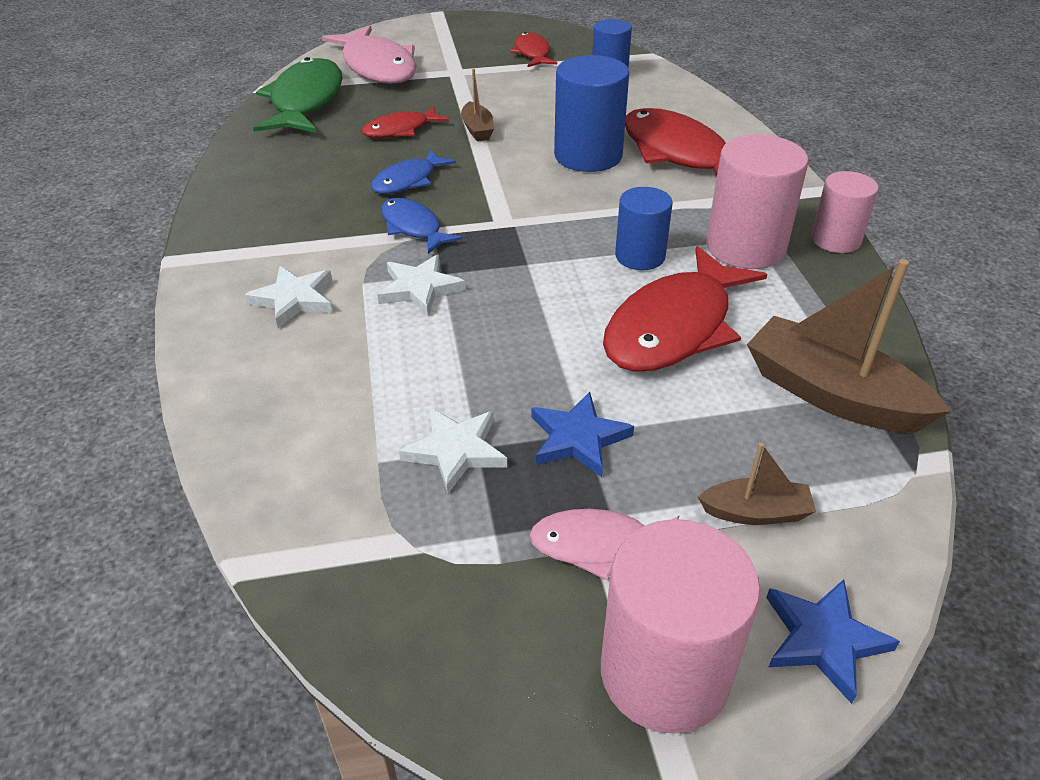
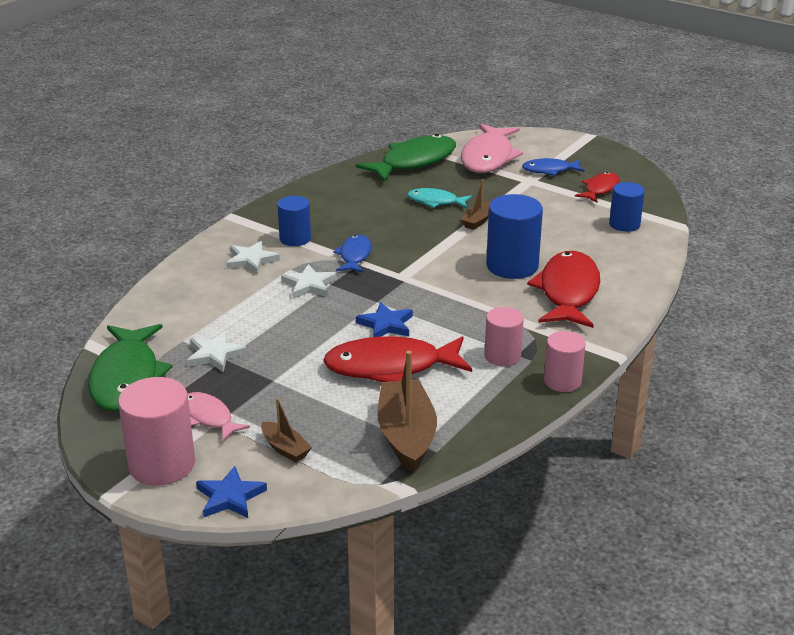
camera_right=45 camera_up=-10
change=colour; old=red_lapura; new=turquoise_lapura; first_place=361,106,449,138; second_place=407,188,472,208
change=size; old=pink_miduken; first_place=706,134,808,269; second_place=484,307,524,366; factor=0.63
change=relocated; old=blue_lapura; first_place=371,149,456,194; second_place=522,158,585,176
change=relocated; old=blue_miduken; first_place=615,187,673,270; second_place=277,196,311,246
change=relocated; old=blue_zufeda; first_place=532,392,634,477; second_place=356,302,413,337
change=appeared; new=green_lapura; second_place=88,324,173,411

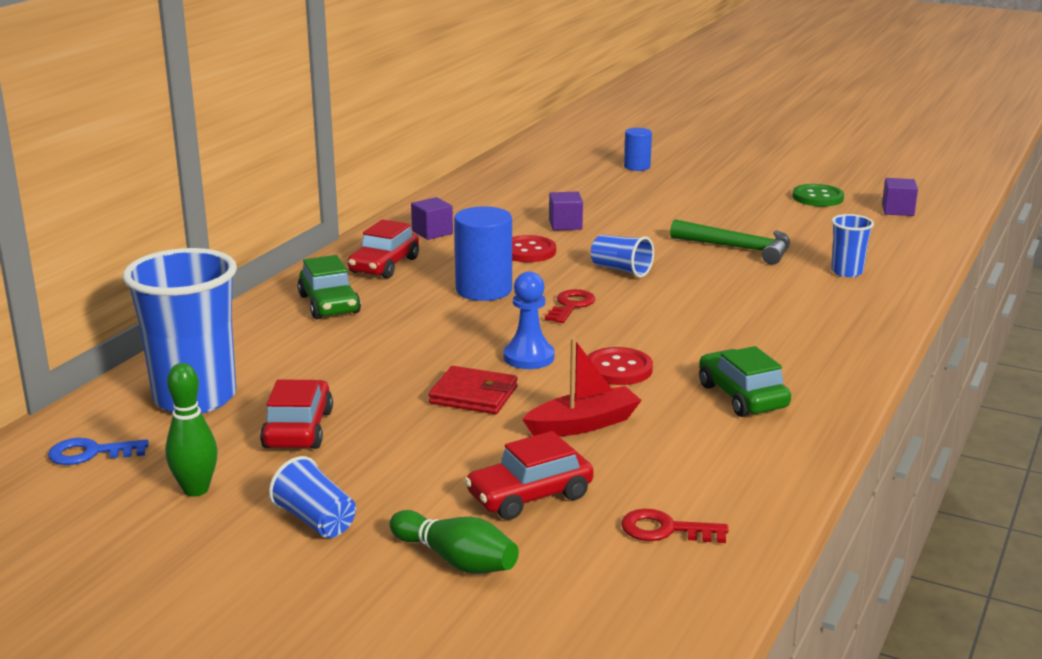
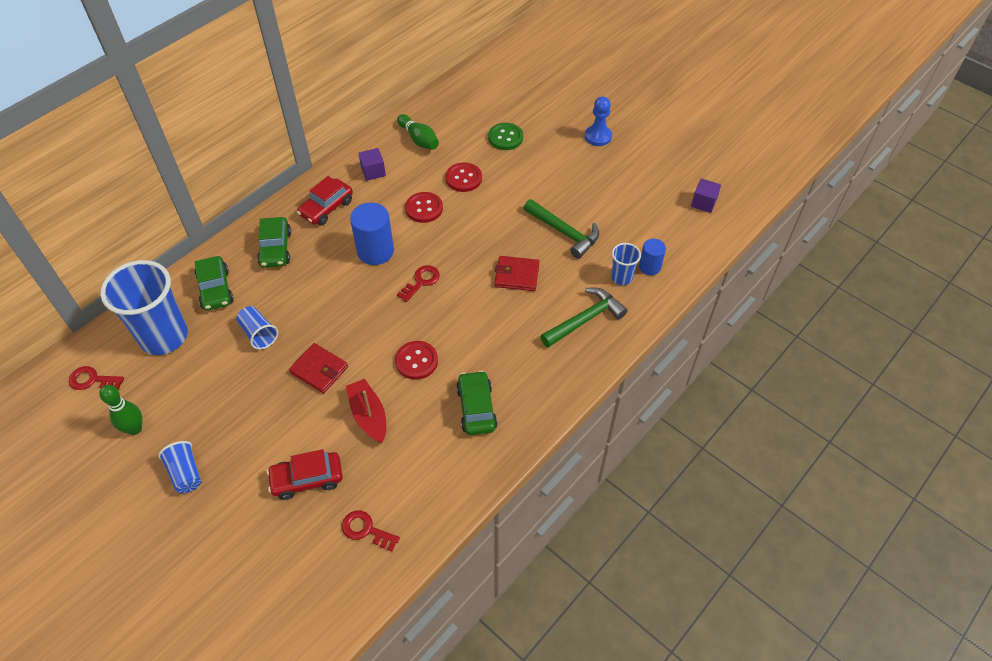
camera_right=15 camera_up=30
change=relocated; old=blue_miduken; first_place=624,128,652,171; second_place=639,239,666,275
change=relocated; old=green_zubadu; first_place=792,184,844,207; second_place=488,123,523,150
change=exchanged; old=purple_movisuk; new=red_zubadu; first_place=549,191,583,231; second_place=446,163,482,192
change=relocated; old=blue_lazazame; first_place=591,235,654,278; second_place=236,306,278,350
change=relocated; old=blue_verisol; first_place=503,271,554,369; second_place=585,96,612,146
change=spun; old=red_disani; first_place=522,338,642,437; second_place=346,379,386,443; degrees=-105
change=missing; old=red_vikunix; first_place=260,379,333,449
change=colour; old=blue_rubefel; new=red_rubefel; first_place=48,438,149,465; second_place=68,366,124,390
change=relocated; old=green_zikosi; first_place=389,510,519,574; second_place=397,114,439,150
change=appeared; new=green_vikunix; second_place=194,256,234,311
change=appeared; new=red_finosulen; second_place=495,256,540,291
change=appeared; new=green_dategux; second_place=540,287,628,348

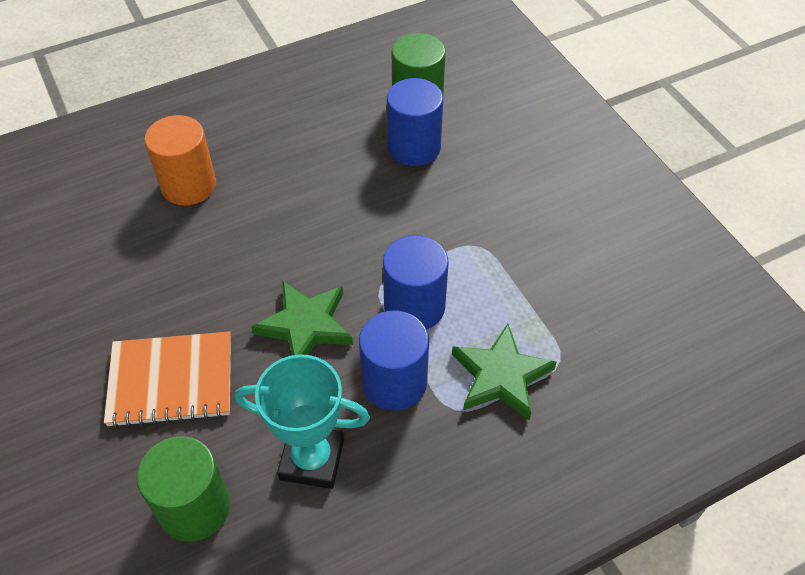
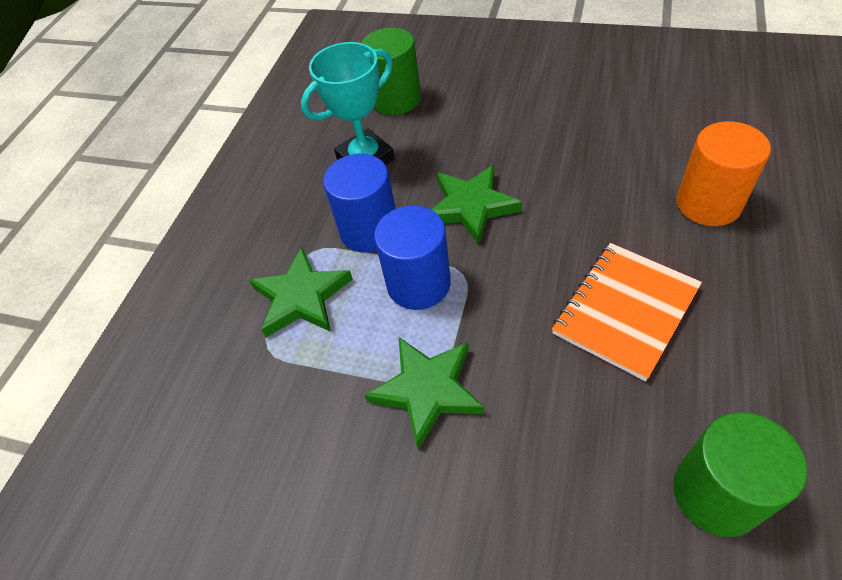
camera_right=140 camera_up=0
change=missing; old=blue_miduken; first_place=387,78,443,166
change=relocated; old=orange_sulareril; first_place=104,331,231,428; second_place=552,243,702,381
change=appeared; new=green_zufeda; second_place=364,337,484,450

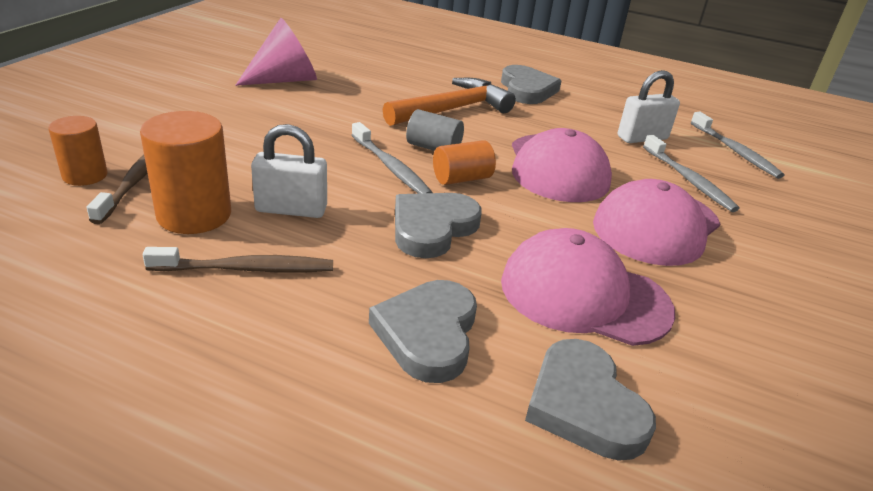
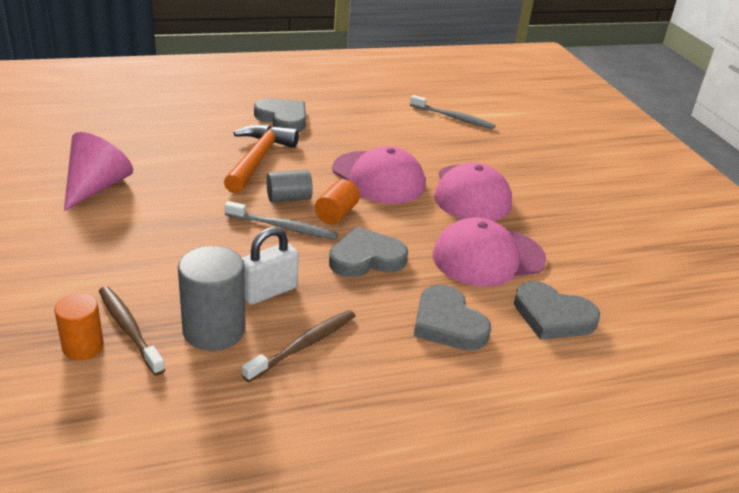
camera_right=-40 camera_up=0
change=missing; old=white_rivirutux; first_place=618,70,680,143
change=colour; old=orange_miduken; new=grey_miduken; first_place=140,111,231,234; second_place=178,246,245,351
change=missing; old=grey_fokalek; first_place=643,135,740,212
change=spun; old=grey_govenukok; first_place=395,193,482,258; second_place=329,227,408,277; degrees=75

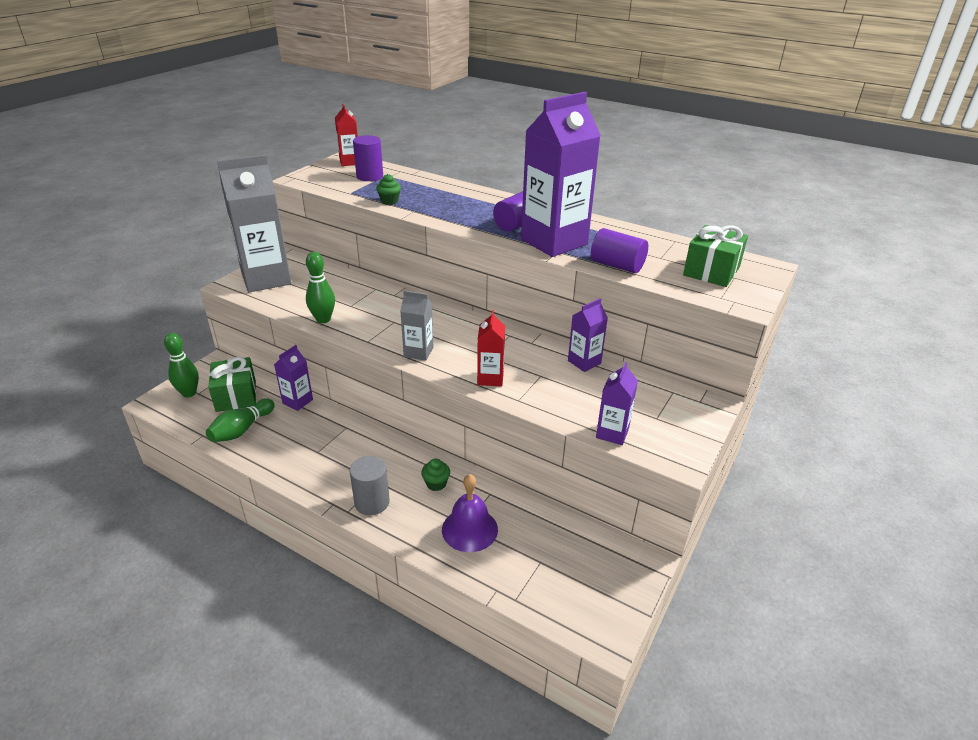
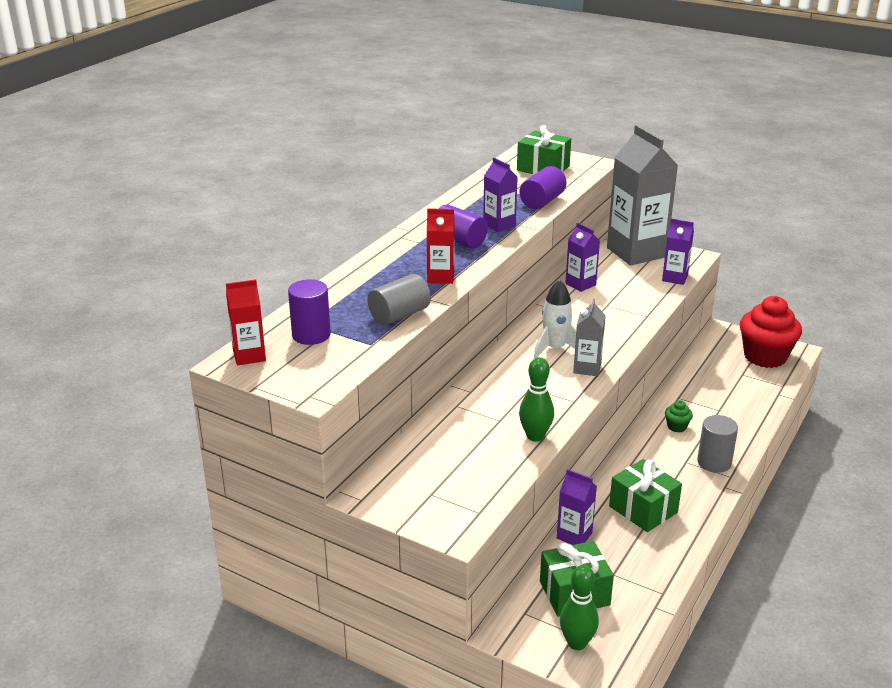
camera_right=-90 camera_up=-5
change=size; old=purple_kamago; first_place=521,92,601,257; second_place=483,158,518,232; factor=0.48
change=relocated; old=grey_kamago; first_place=217,155,292,292; second_place=607,125,678,265
change=exchanged; old=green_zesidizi; new=grey_miduken; first_place=376,174,401,205; second_place=367,274,431,325
change=relocated; old=red_kamago; first_place=477,310,505,386; second_place=427,208,455,284
change=missing; old=green_zikosi; first_place=206,398,275,442
change=missing; old=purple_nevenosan; first_place=442,474,498,552
change=appeared; new=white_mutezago; second_place=534,280,576,359
change=appeared; new=red_zesidizi; second_place=740,296,802,368
change=appeared; new=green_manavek; second_place=609,459,682,532

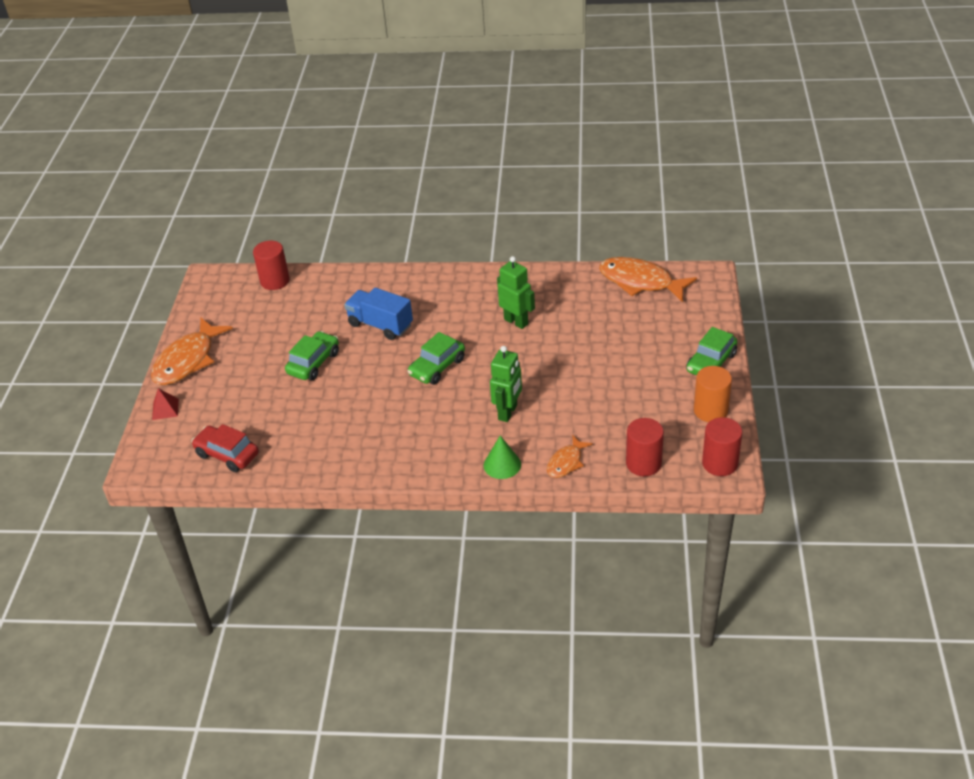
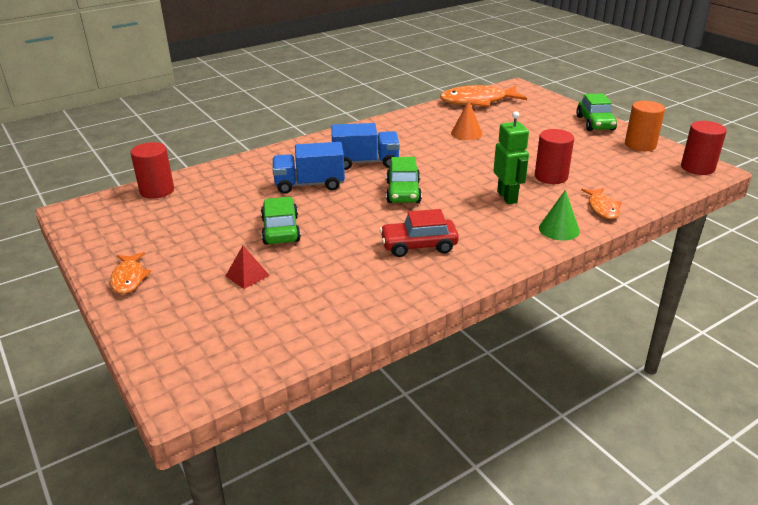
camera_right=-40 camera_up=-10
change=missing; old=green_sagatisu; first_place=497,256,535,329
change=size; old=orange_lapura; first_place=151,318,233,385; second_place=110,252,151,294; factor=0.54
change=relocated; old=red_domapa; first_place=152,388,179,420; second_place=226,246,270,289
change=relocated; old=red_miduken; first_place=626,418,664,476; second_place=535,129,574,184
change=relocated; old=red_vikunix; first_place=191,424,259,472; second_place=380,209,459,257
change=appeared; new=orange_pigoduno; second_place=451,100,482,140
change=appeared; new=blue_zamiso; second_place=331,123,400,170

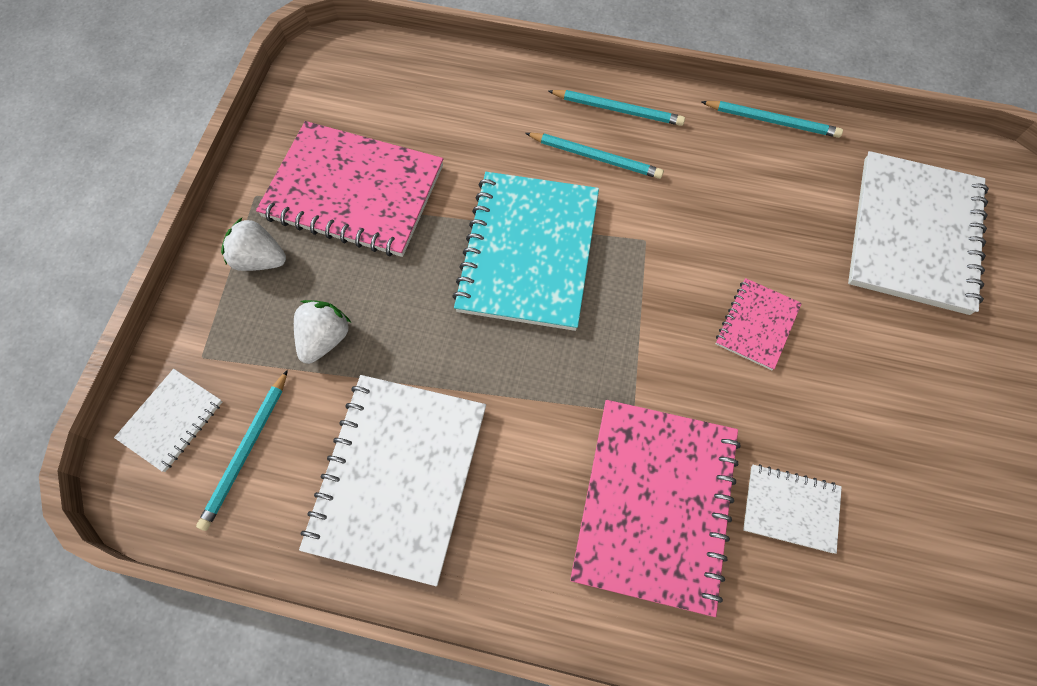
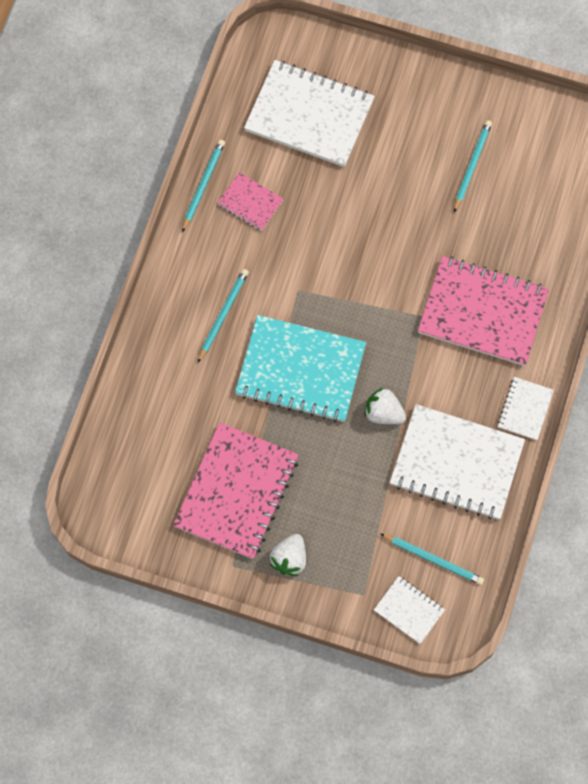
camera_right=-85 camera_up=5
change=relocated; old=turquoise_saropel; first_place=548,90,685,126; second_place=454,120,492,212
change=relocated; old=pink_sulareril; first_place=716,278,802,370; second_place=217,172,283,231
change=relocated; old=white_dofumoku; first_place=294,300,351,364; second_place=364,387,406,424
change=relocated; old=white_sulareril; first_place=743,464,842,554; second_place=497,377,554,440

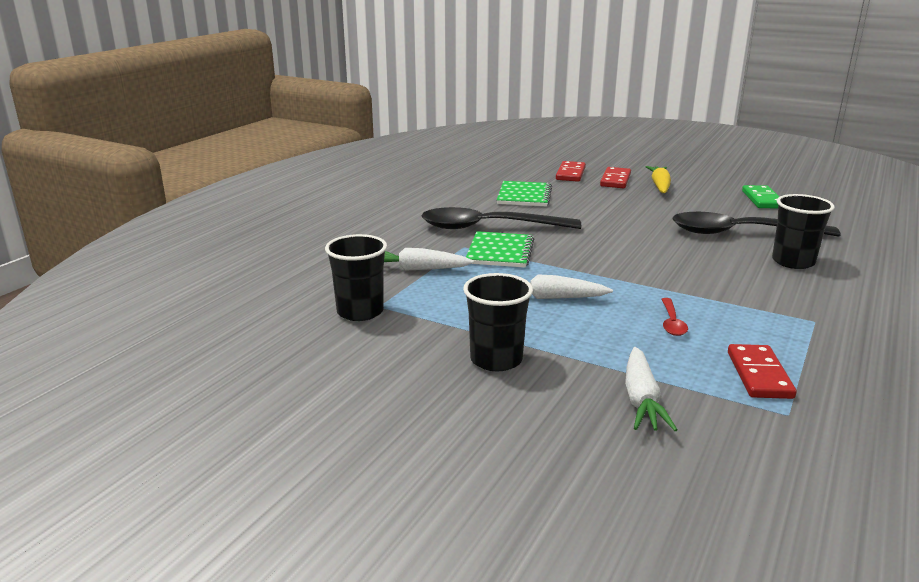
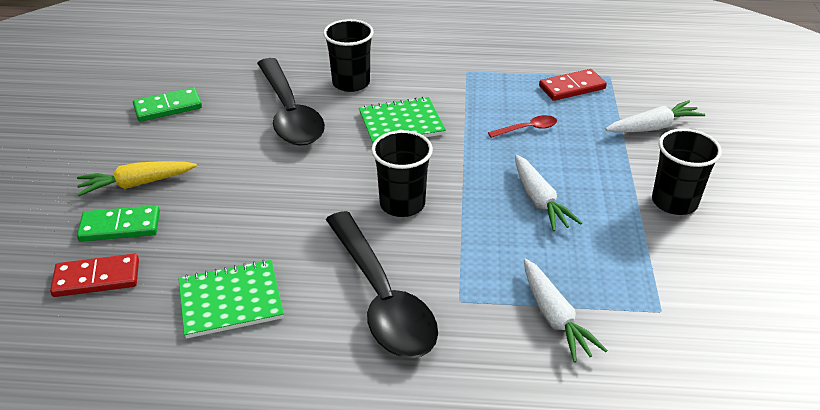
camera_right=-115 camera_up=15
change=colour; old=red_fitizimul; new=green_fitizimul; first_place=600,167,631,188; second_place=77,205,160,242
change=relocated; old=green_sulareril; first_place=466,231,534,268; second_place=359,97,446,145
change=relocated; old=black_lazazame; first_place=325,234,387,321; second_place=371,130,433,217

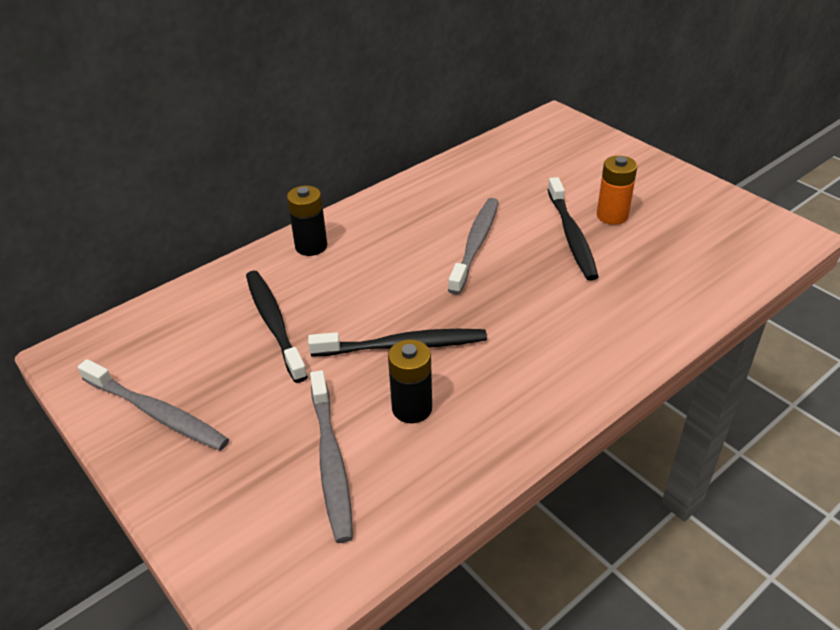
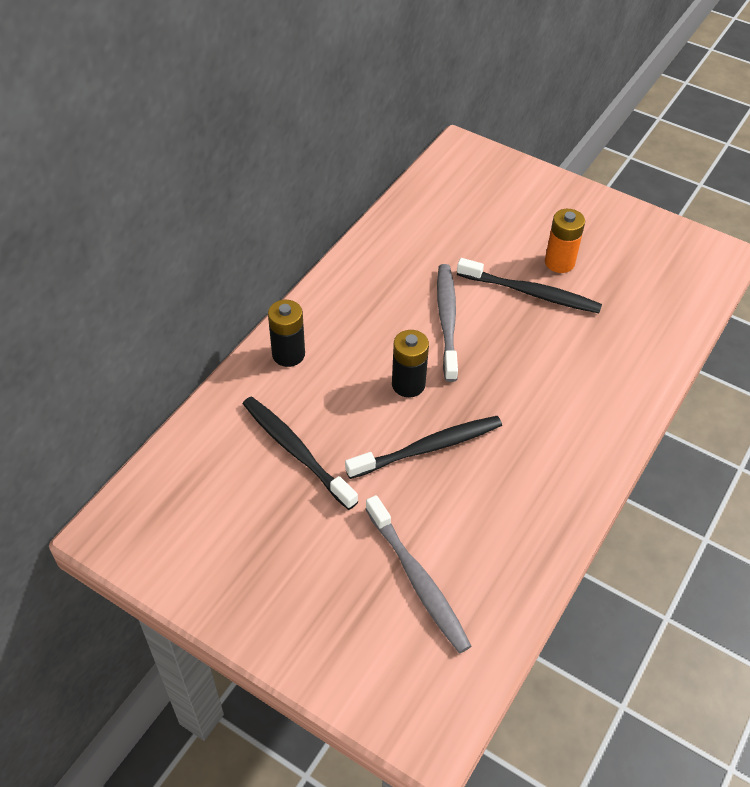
camera_right=-20 camera_up=10
change=spun; old=black_fokalek; first_place=547,177,599,281; second_place=457,258,602,313; degrees=-45
change=relocated; old=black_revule; first_place=388,339,432,423; second_place=392,330,429,397
change=missing; old=grey_fokalek; first_place=78,359,229,451

